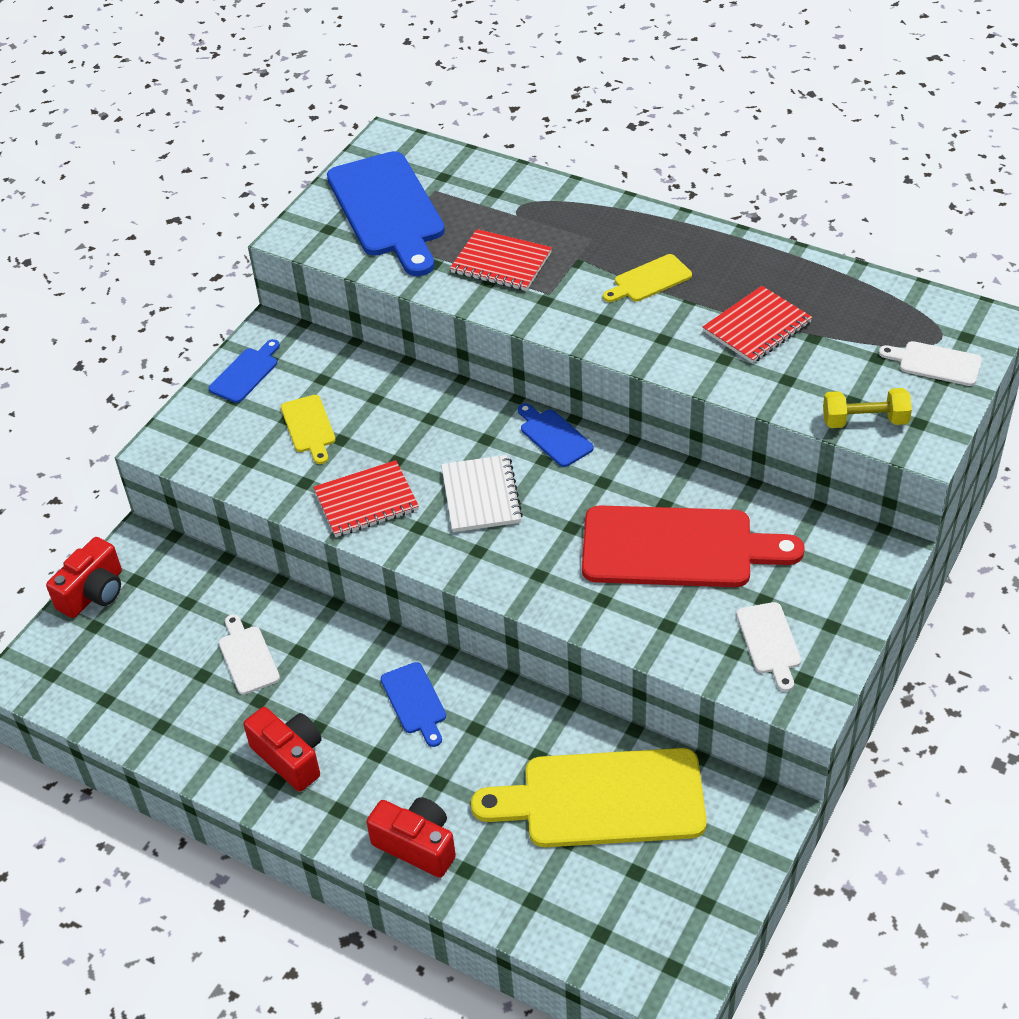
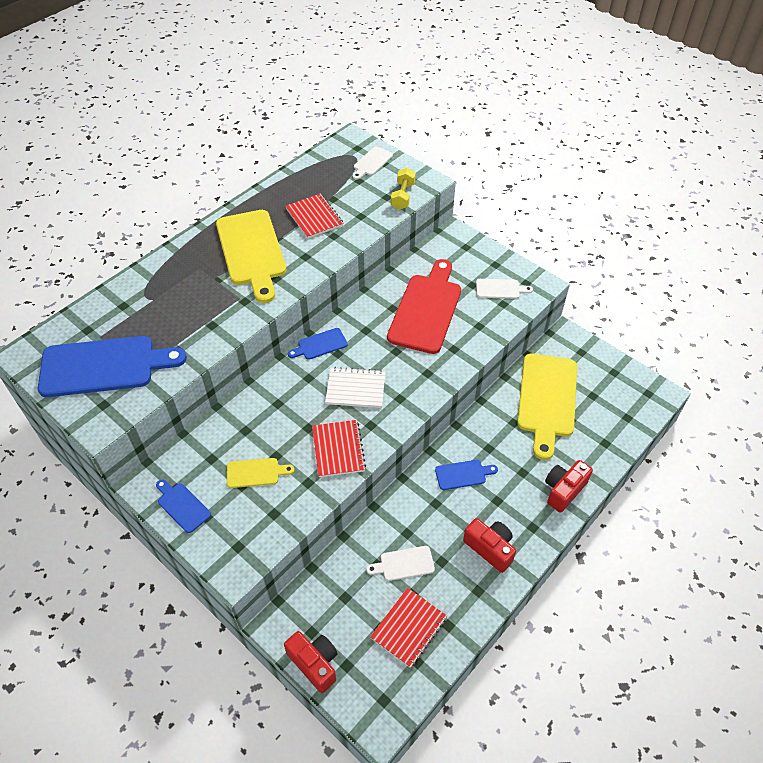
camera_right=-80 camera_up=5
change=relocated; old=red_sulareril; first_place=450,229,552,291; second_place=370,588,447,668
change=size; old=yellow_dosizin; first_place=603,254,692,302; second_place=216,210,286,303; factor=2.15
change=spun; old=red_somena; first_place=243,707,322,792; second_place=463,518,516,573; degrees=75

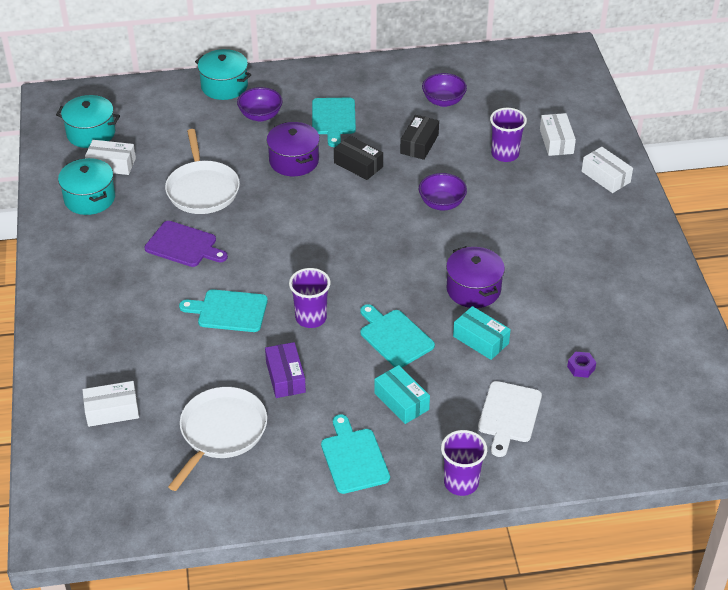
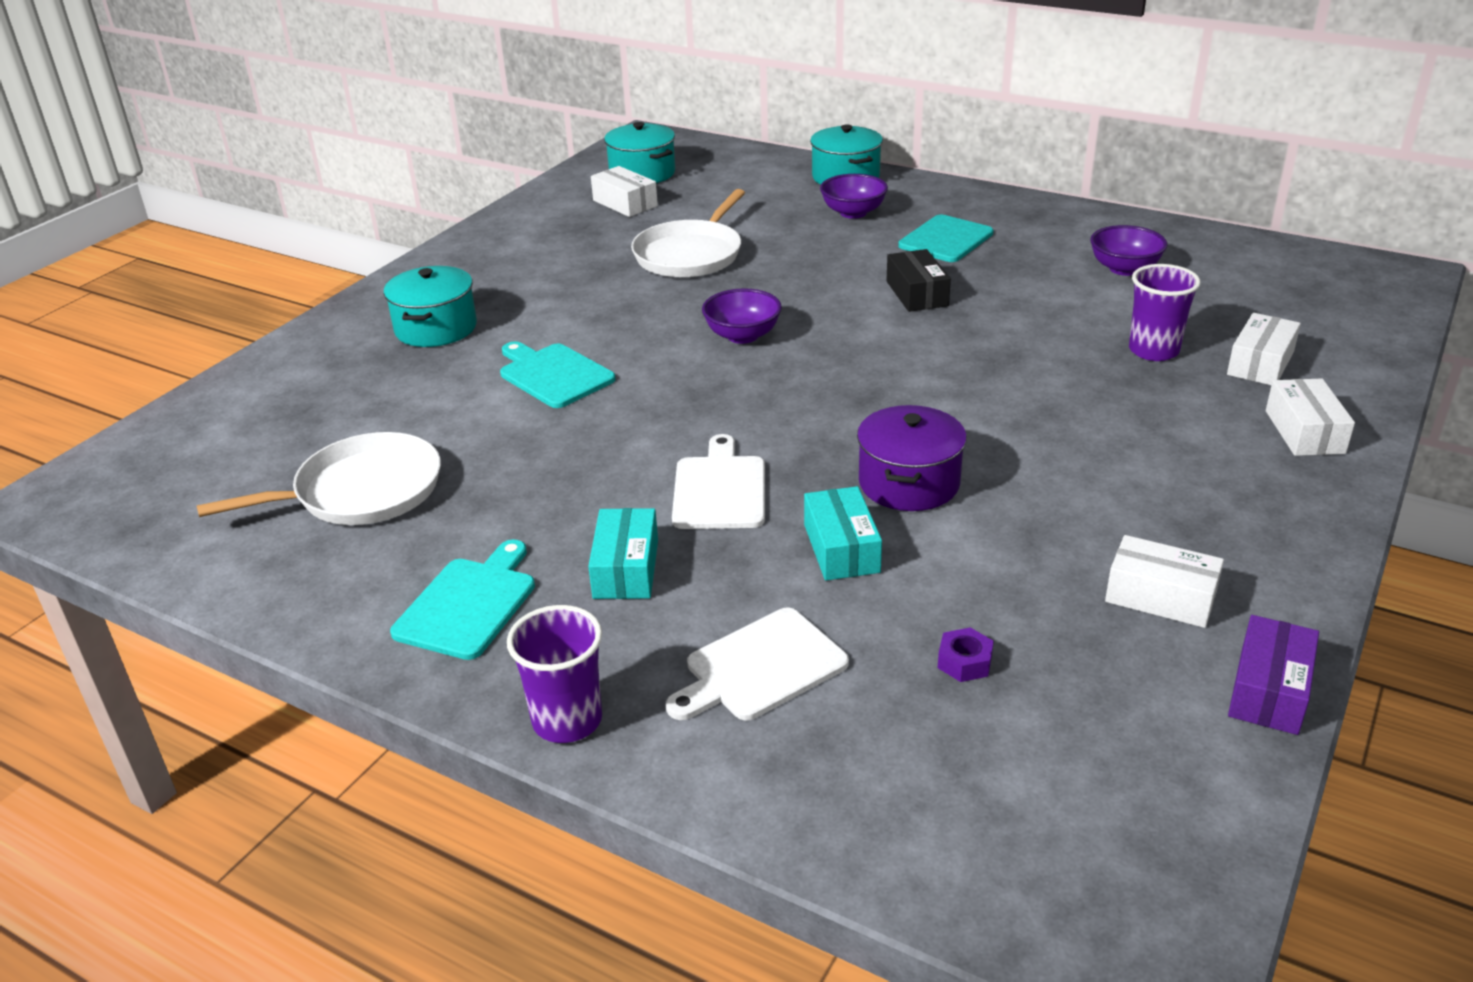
camera_right=40 camera_up=-10
change=missing; old=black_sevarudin; first_place=400,115,439,160
change=missing; old=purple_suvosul; first_place=267,122,320,176
change=relocated; old=turquoise_suvosul; first_place=58,158,115,215; second_place=384,266,477,347
change=relocated; old=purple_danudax; first_place=419,173,467,210; second_place=702,288,782,344
change=missing; old=purple_dosizin; first_place=145,221,228,267
change=missing; old=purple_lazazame; first_place=289,268,331,328
change=colour; old=turquoise_dosizin; new=white_dosizin; first_place=360,304,435,367; second_place=672,434,765,529
change=relocated; old=purple_sevarudin; first_place=265,342,306,398; second_place=1228,615,1319,735
change=relocated; old=white_sevarudin; first_place=83,381,139,427; second_place=1105,535,1224,628

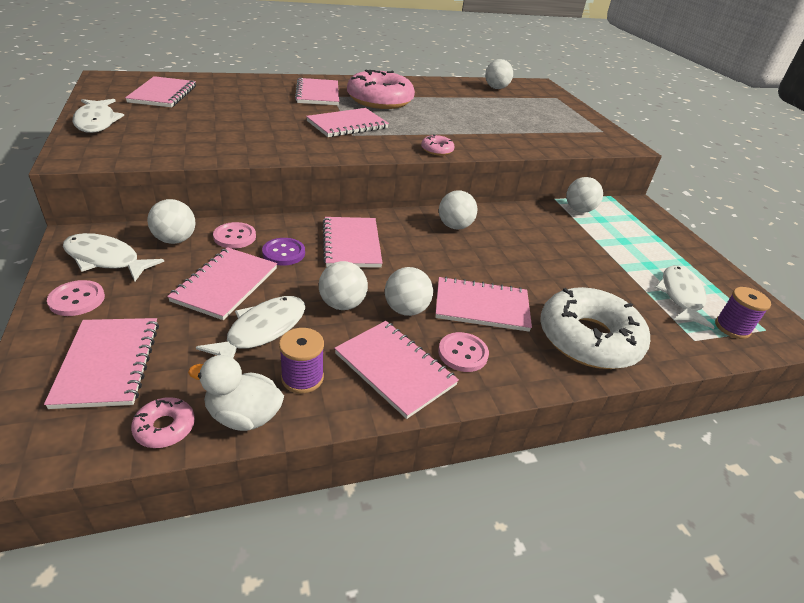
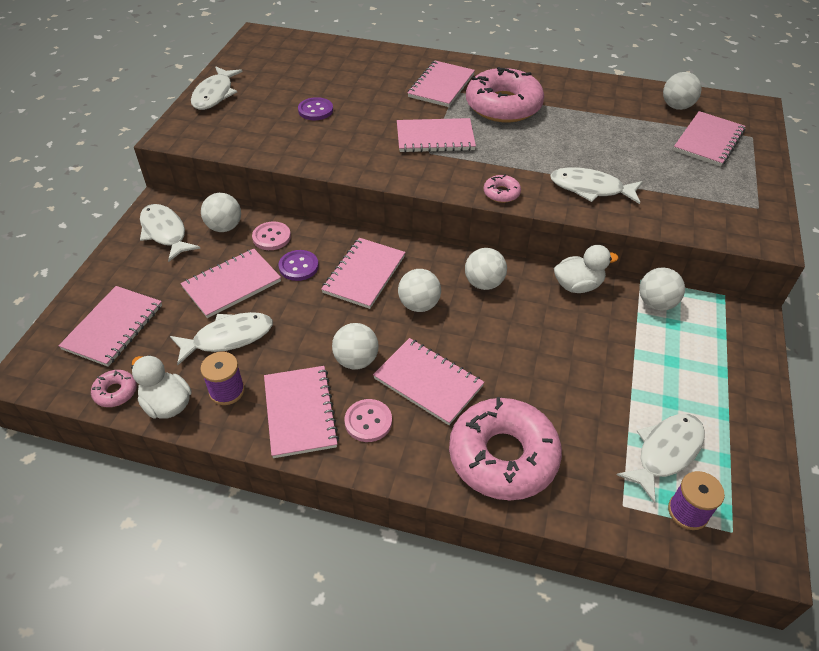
camera_right=35 camera_up=10
change=relocated; old=pink_sulareril; first_place=125,76,196,107; second_place=673,111,745,167
change=relocated; old=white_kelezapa; first_place=319,261,368,310; second_place=398,269,441,312
change=missing; old=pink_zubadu; first_place=47,280,105,316
change=colour; old=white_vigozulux; new=pink_vigozulux; first_place=540,287,650,369; second_place=449,397,562,500
change=appeared; new=purple_zubadu; second_place=298,97,333,120
change=appeared; new=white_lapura; second_place=550,167,643,204
change=appeared; new=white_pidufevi; second_place=554,245,619,293

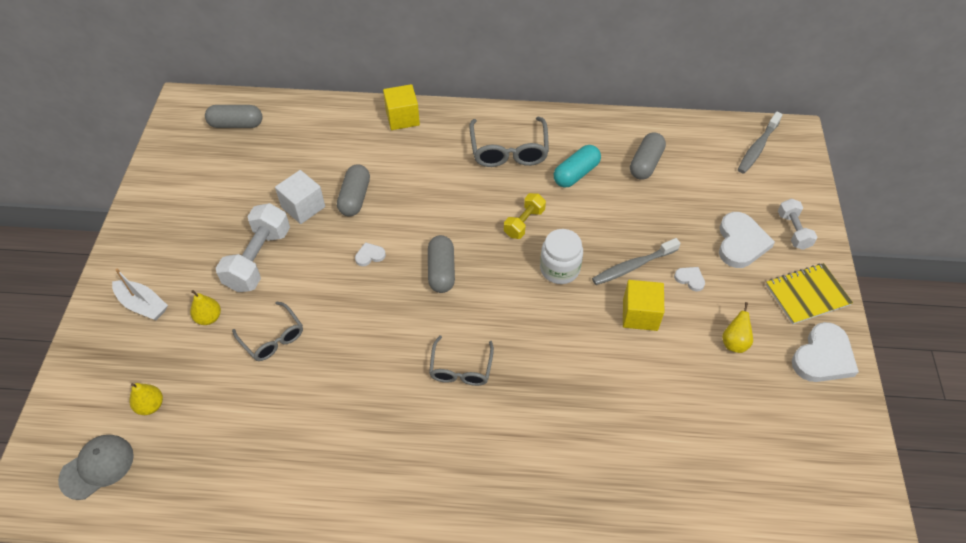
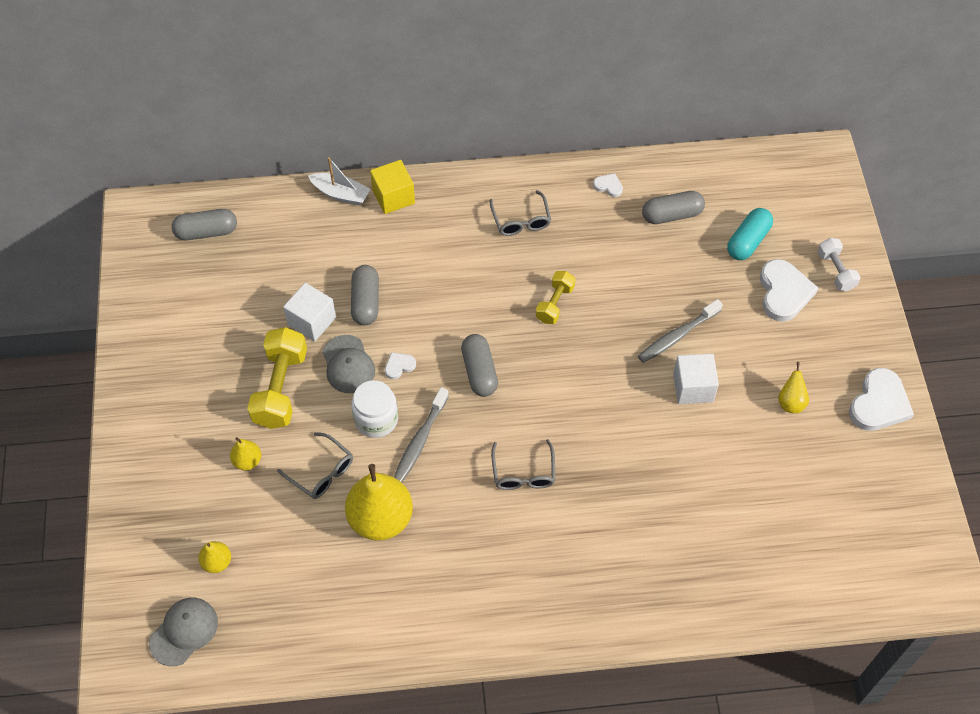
camera_right=-10 camera_up=5
change=relocated; old=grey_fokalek; first_place=738,112,783,174; second_place=394,387,449,483
change=size; old=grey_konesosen; first_place=469,117,549,167; second_place=490,190,551,236; factor=0.66
change=spun; old=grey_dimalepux; first_place=630,132,666,180; second_place=642,191,705,224; degrees=60
change=relocated; old=turquoise_dimalepux; first_place=554,145,601,188; second_place=727,208,773,260
change=colour; old=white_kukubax; new=yellow_kukubax; first_place=216,203,290,292; second_place=247,327,307,429
change=relocated; old=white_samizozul; first_place=540,229,583,284; second_place=351,380,398,438
change=missing; old=yellow_sulareril; first_place=766,263,853,324
change=relocated; old=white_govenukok; first_place=674,267,705,291; second_place=593,173,623,197
change=relocated; old=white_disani; first_place=112,268,168,320; second_place=308,157,370,206
change=colour; old=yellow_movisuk; new=white_movisuk; first_place=623,280,664,331; second_place=673,354,719,404
change=appeared; new=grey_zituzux; second_place=322,335,375,393
change=appeared; new=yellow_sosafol; second_place=345,464,413,541

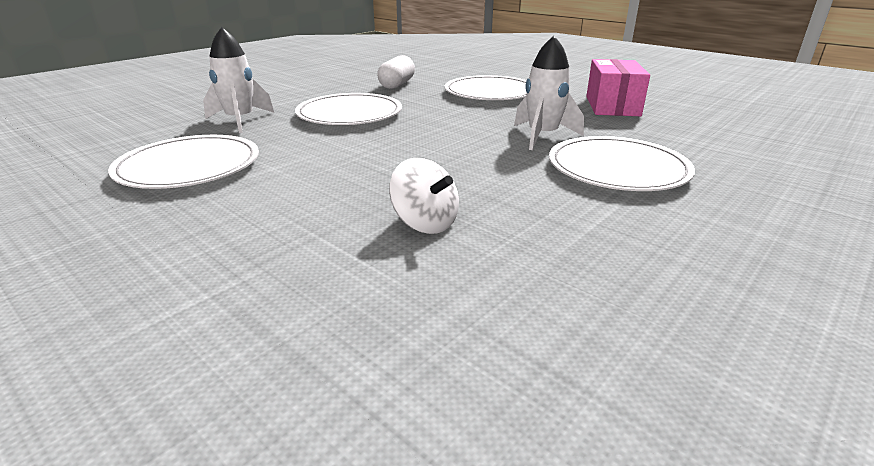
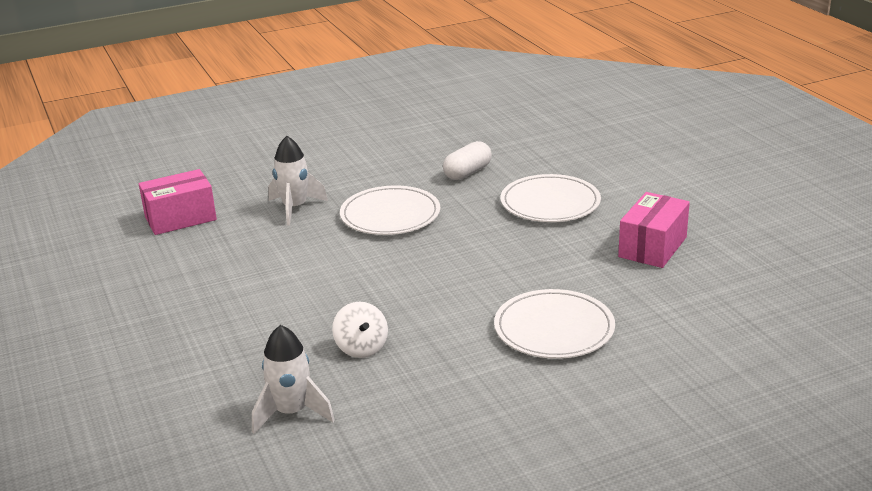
camera_right=25 camera_up=0
change=relocated; old=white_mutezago; first_place=514,36,584,150; second_place=252,325,335,434
change=missing; old=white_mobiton; first_place=108,135,259,189
change=appeared; new=pink_sevarudin; second_place=139,169,217,235

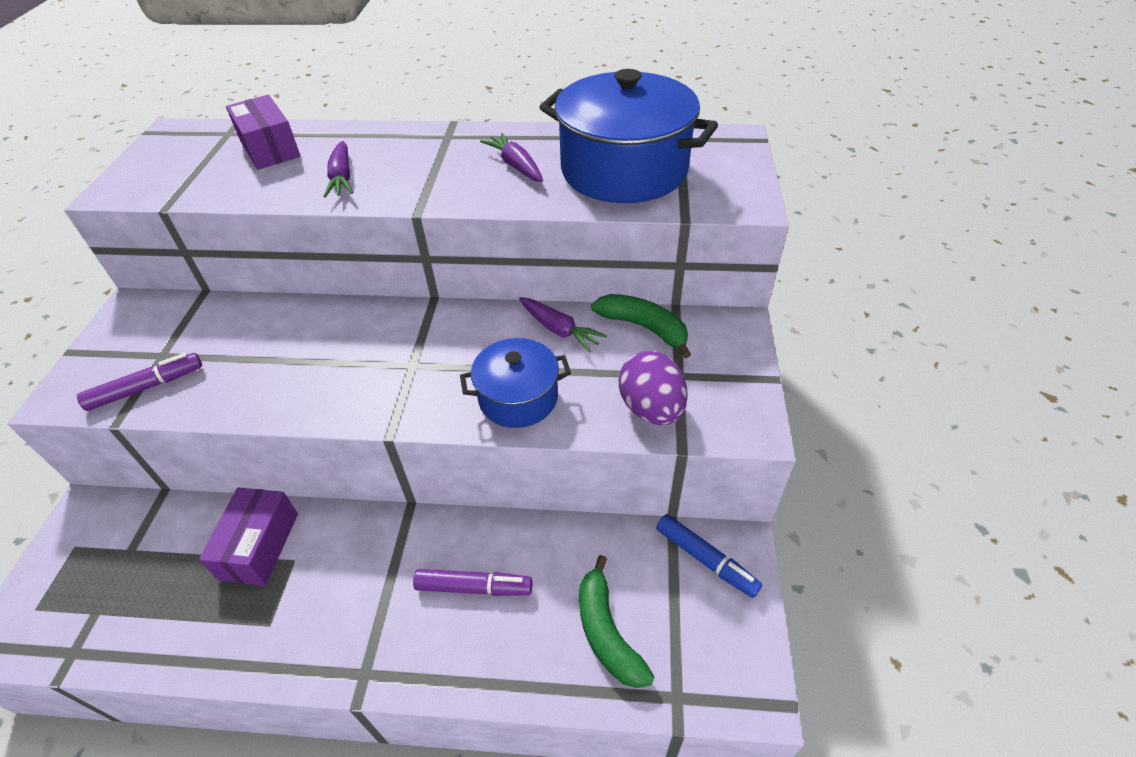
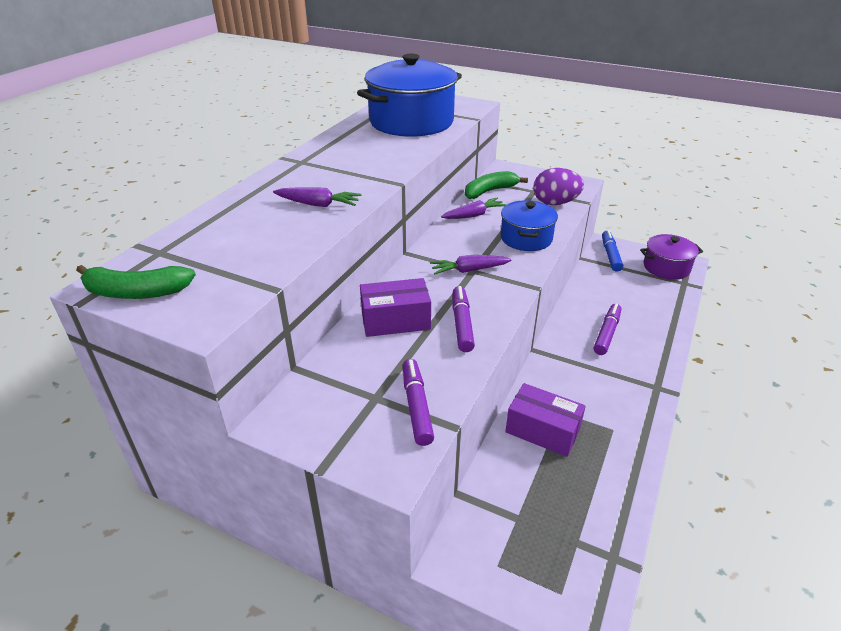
camera_right=-70 camera_up=-10
change=relocated; old=purple_sevarudin; first_place=226,95,301,170; second_place=360,278,431,337
change=relocated; old=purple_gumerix; first_place=480,133,543,182; second_place=430,255,511,274
change=spun; old=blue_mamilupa; first_place=656,514,762,598; second_place=602,230,623,272; degrees=-60
change=relocated; old=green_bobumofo; first_place=579,555,654,688; second_place=76,265,196,299
change=appeared; new=purple_suvosul; second_place=640,234,703,280
change=appeared; new=purple_mamilupa; second_place=452,286,475,352

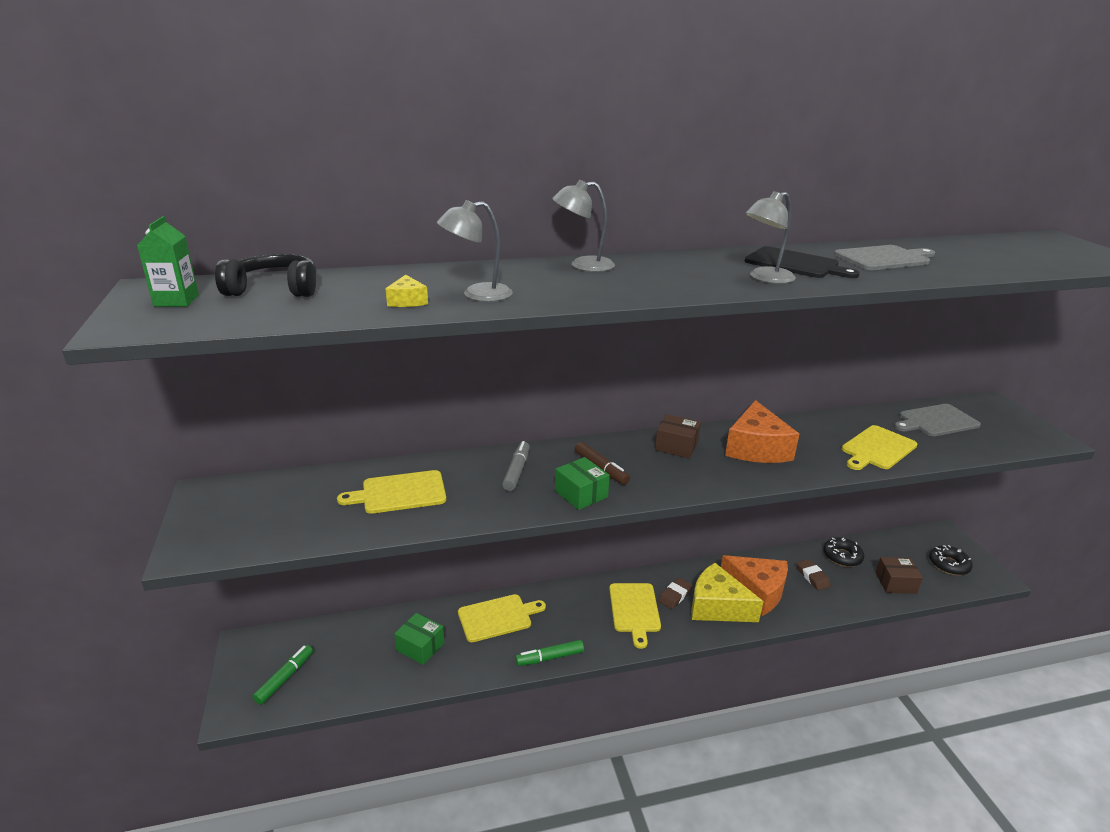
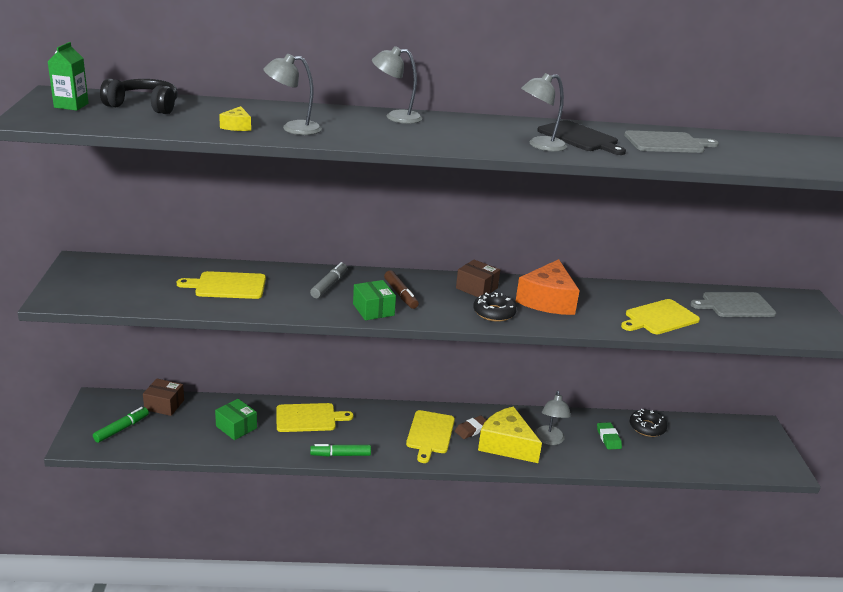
camera_right=10 camera_up=0
change=relocated; old=black_vigozulux; first_place=929,545,973,575; second_place=473,292,517,322
change=exchanged; old=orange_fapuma; new=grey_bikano; first_place=721,555,788,616; second_place=535,391,571,445
change=relocated; old=brown_sevarudin; first_place=876,557,923,594; second_place=143,379,184,416
change=colour; old=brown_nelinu; new=green_nelinu; first_place=797,559,831,590; second_place=597,422,622,450

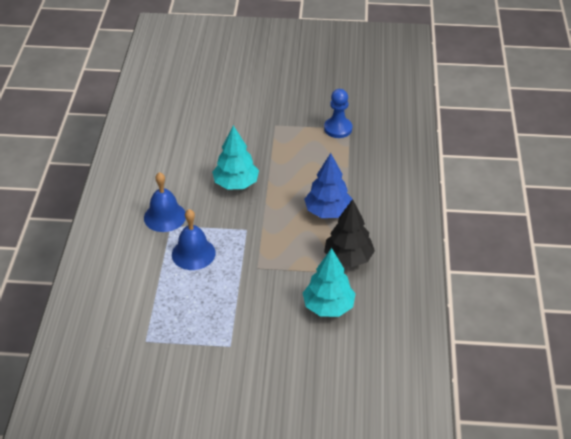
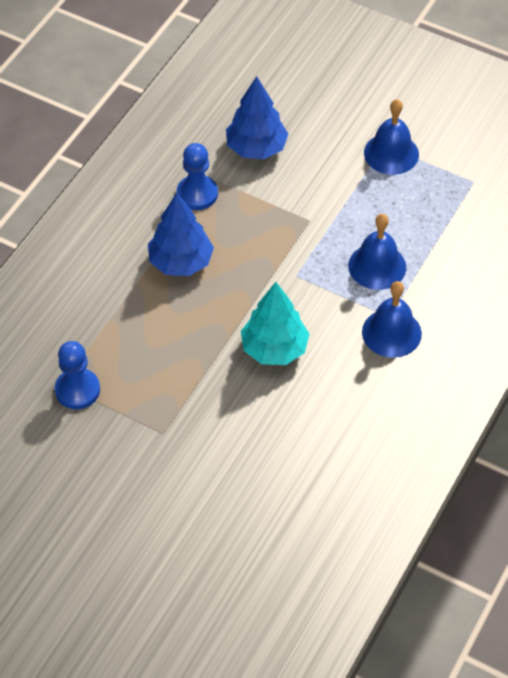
camera_right=-155 camera_up=10
change=exchanged; old=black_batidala; new=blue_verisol; first_place=324,199,375,267; second_place=177,143,218,210
change=colour; old=turquoise_batidala; new=blue_batidala; first_place=303,248,356,317; second_place=226,76,288,159
change=appeared; new=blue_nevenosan; second_place=364,99,419,175

